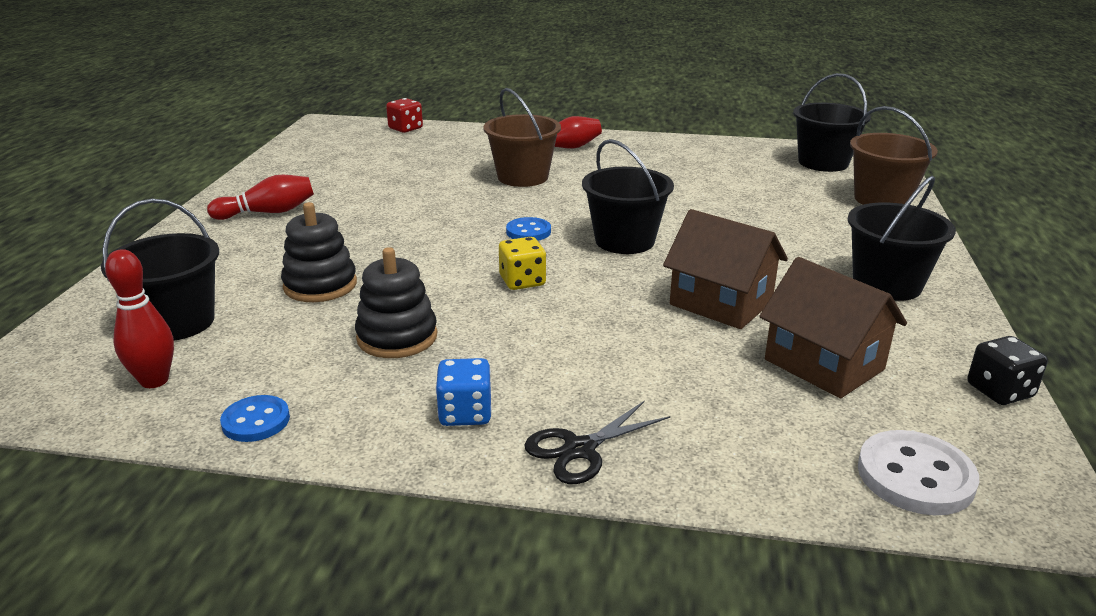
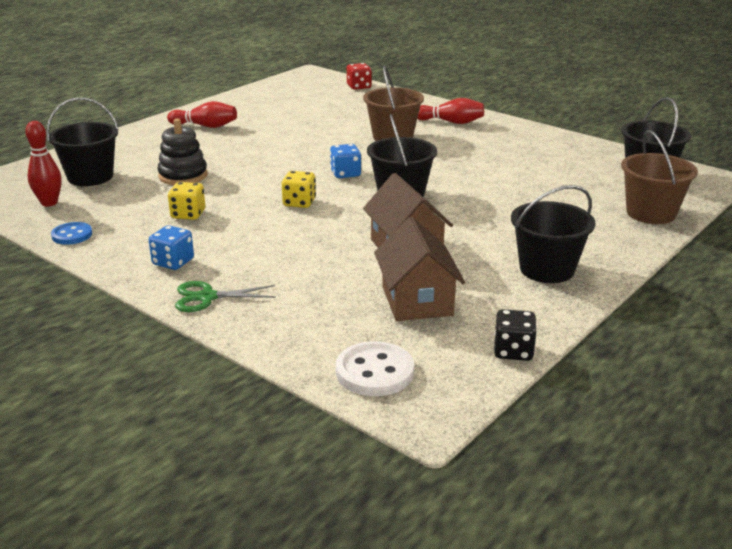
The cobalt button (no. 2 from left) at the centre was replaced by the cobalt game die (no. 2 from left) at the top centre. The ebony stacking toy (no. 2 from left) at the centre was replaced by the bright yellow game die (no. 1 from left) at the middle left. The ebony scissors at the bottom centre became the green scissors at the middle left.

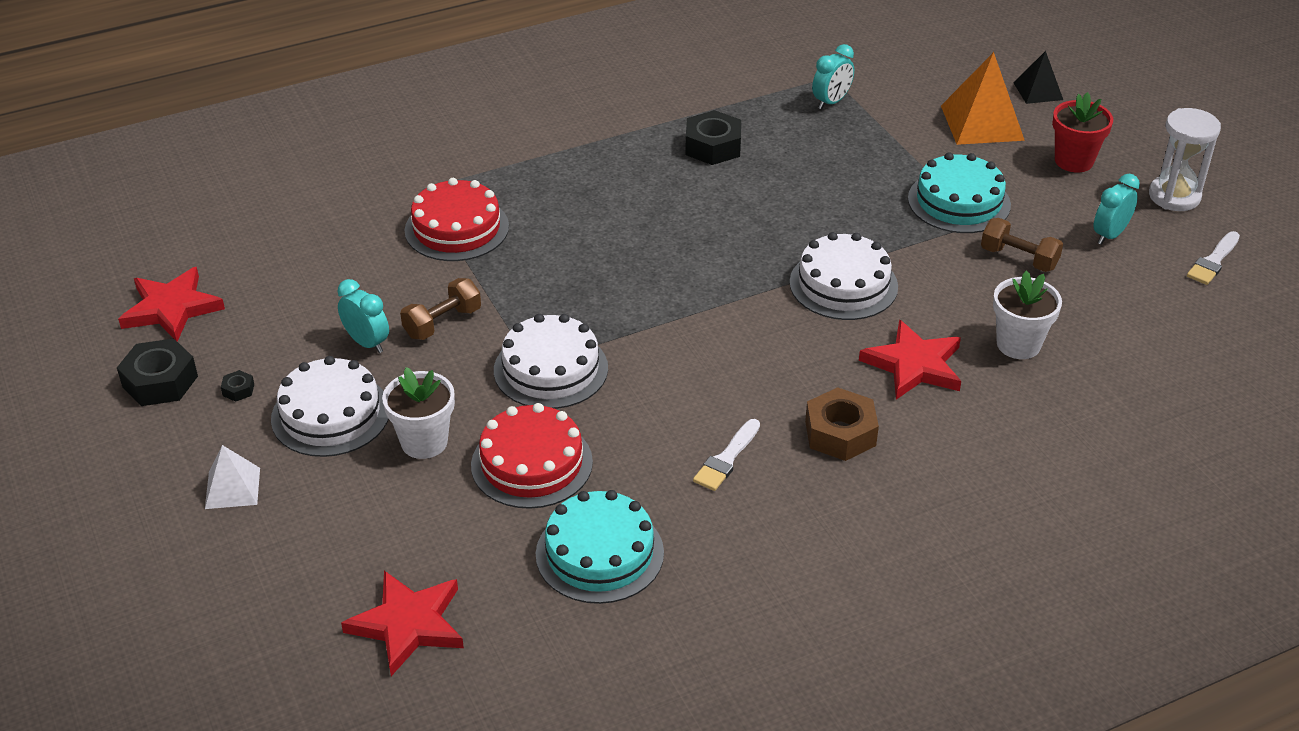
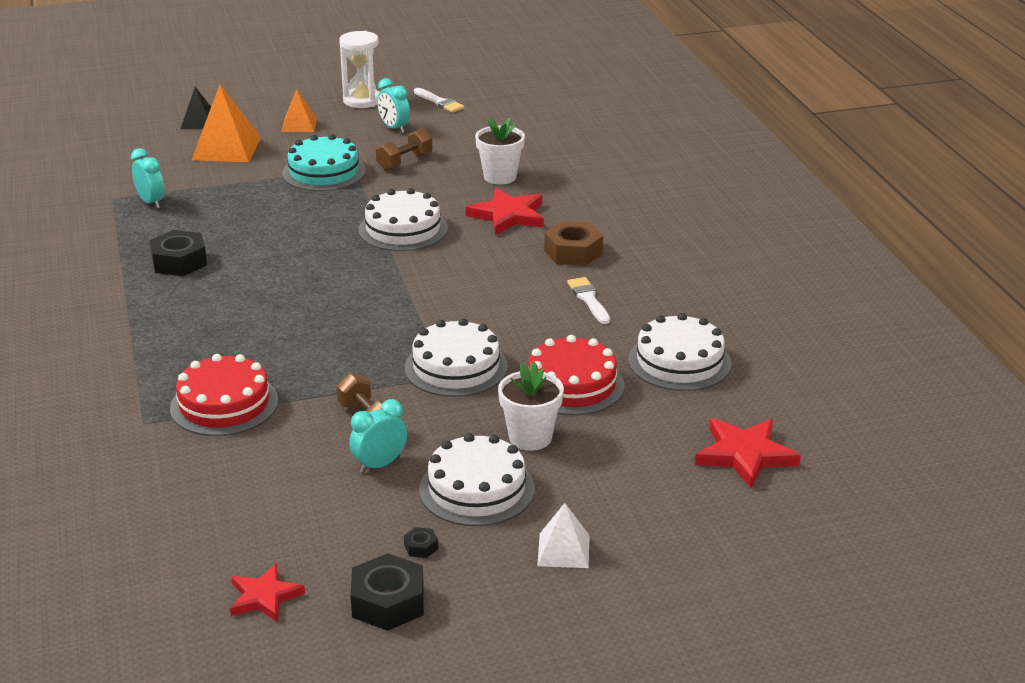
The red potted plant at the top right was replaced by the orange-coloured pyramid shape (no. 2 from left) at the top left. The red star shape (no. 1 from left) at the middle left changed to 0.66 times the size. The white paint brush (no. 1 from left in the first image) at the centre turned 150 degrees counterclockwise. The aqua gateau (no. 1 from left) at the bottom centre became the white gateau (no. 4 from left) at the centre.

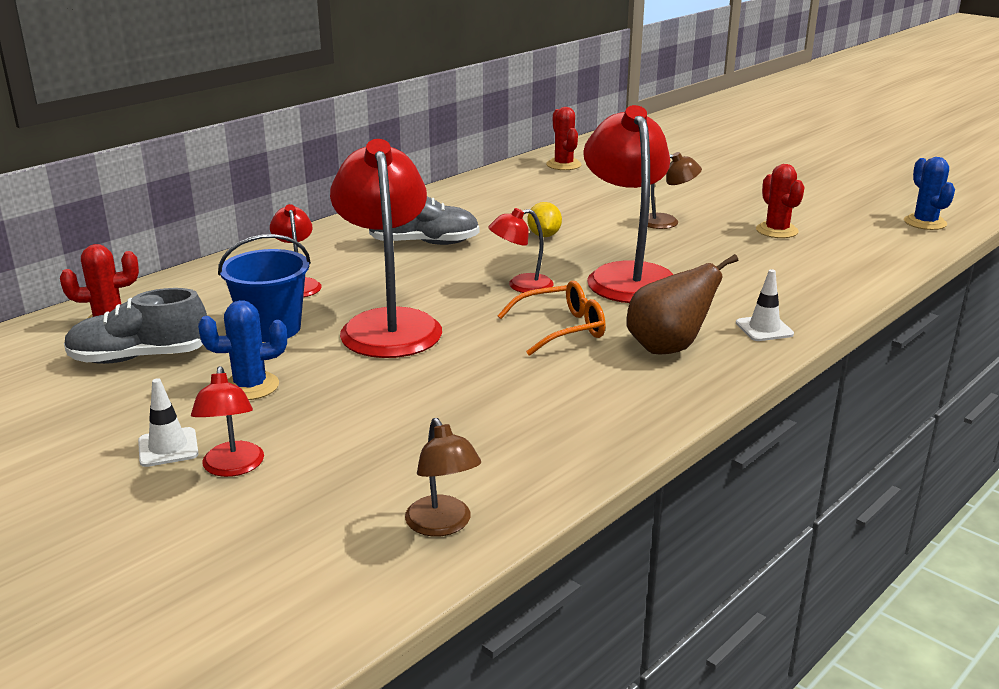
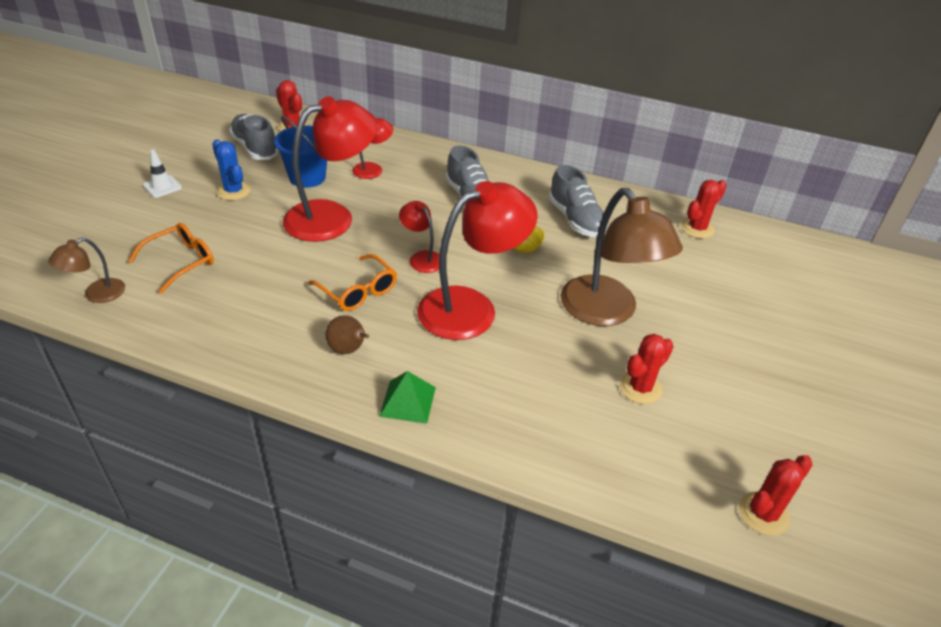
The brown desk lamp (no. 2 from left) at the top right changed to 2.08 times the size. The cobalt prickly plant (no. 2 from left) at the top right became the red prickly plant (no. 4 from left) at the bottom right. The brown toy pear at the middle right changed to 0.65 times the size. The white safety cone (no. 2 from left) at the middle right was replaced by the green pyramid shape at the centre. The red desk lamp (no. 1 from left) at the middle left disappeared. The gray sneaker (no. 3 from left) at the top centre appeared. The orange-coloured spectacles (no. 1 from left) at the middle left appeared.

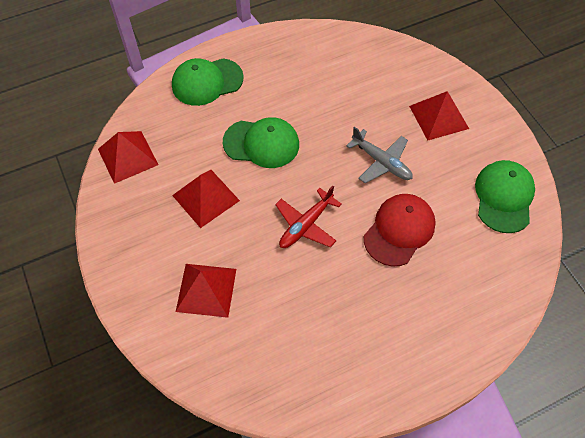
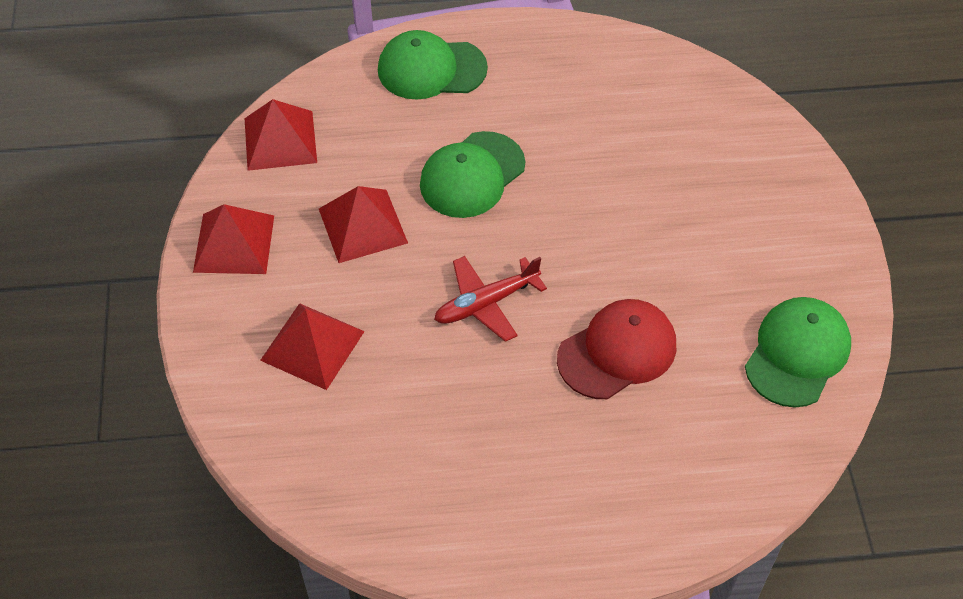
The red pyramid shape (no. 4 from left in the first image) moved from the top right to the middle left. The green cap (no. 2 from left) at the top centre turned 105 degrees clockwise. The gray aeroplane at the centre disappeared.

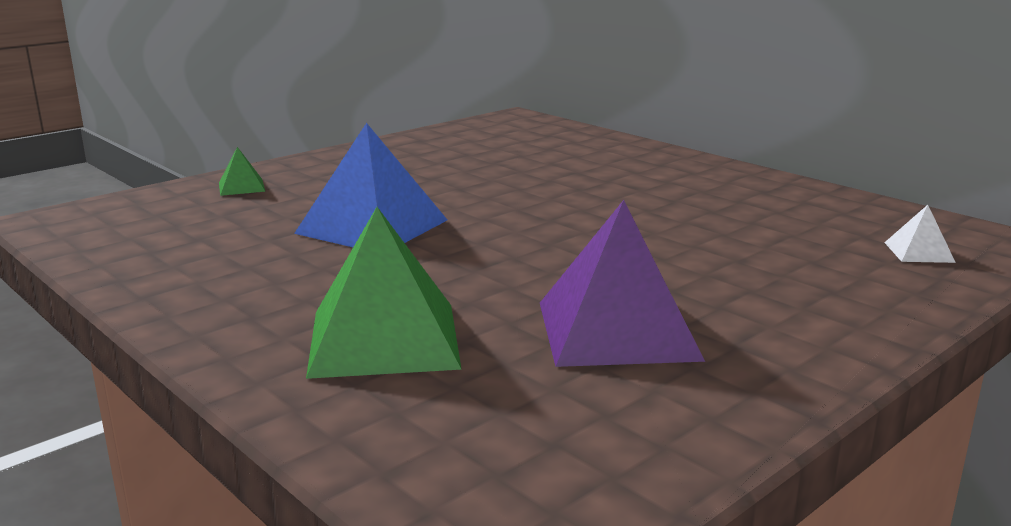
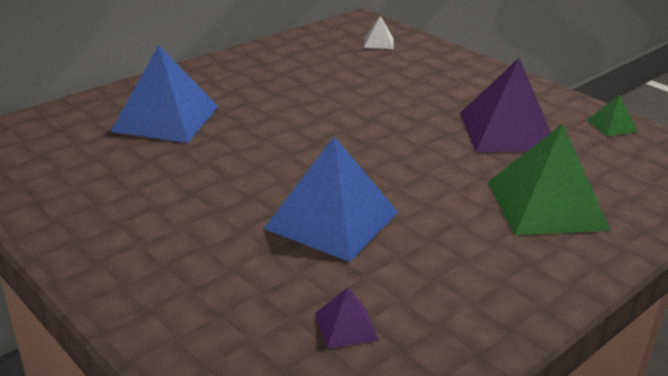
The green pyramid shape (no. 1 from left in the first image) moved from the top left to the top right. The cobalt pyramid shape (no. 1 from left) at the top left appeared. The purple pyramid shape (no. 1 from left) at the bottom centre appeared.

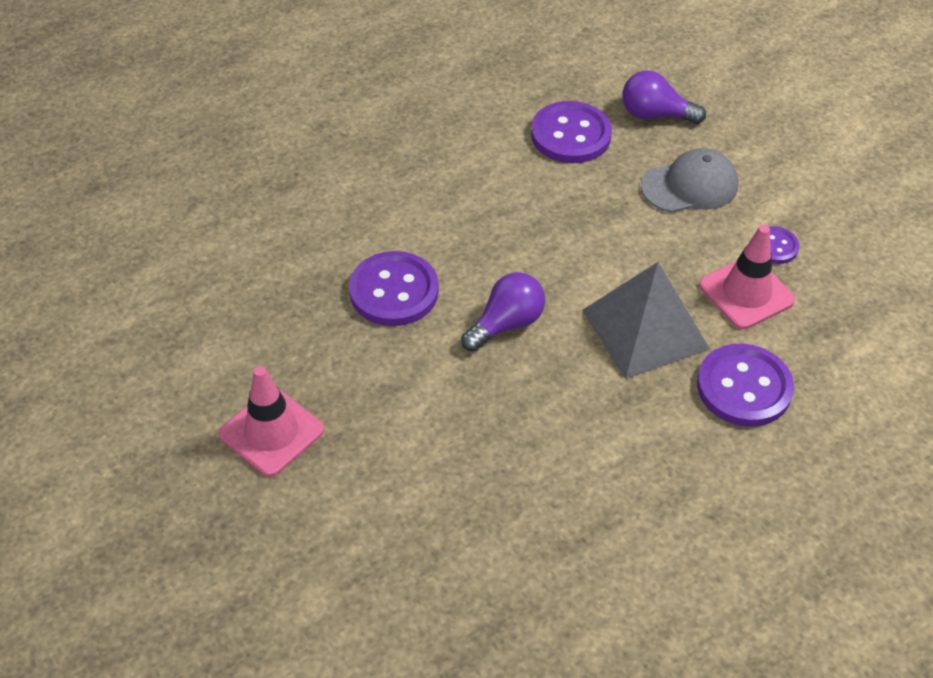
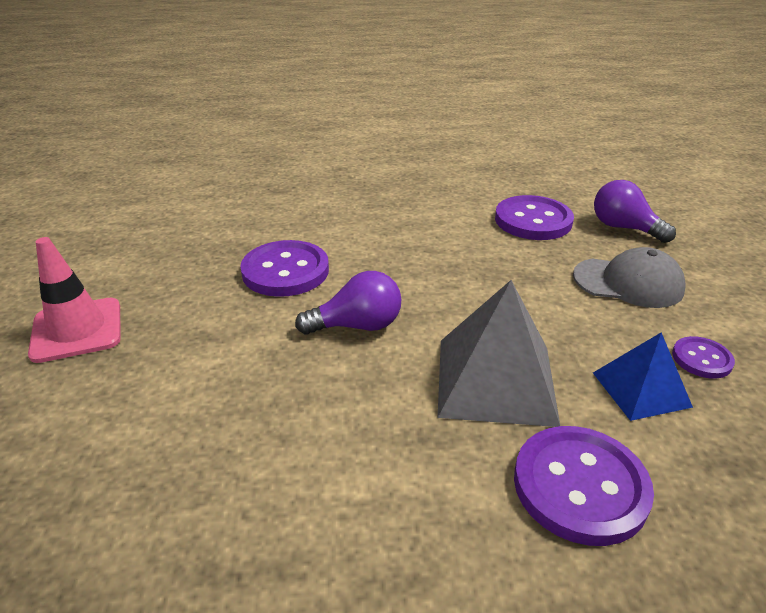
The rosy safety cone (no. 2 from left) at the middle right was replaced by the cobalt pyramid shape at the middle right.

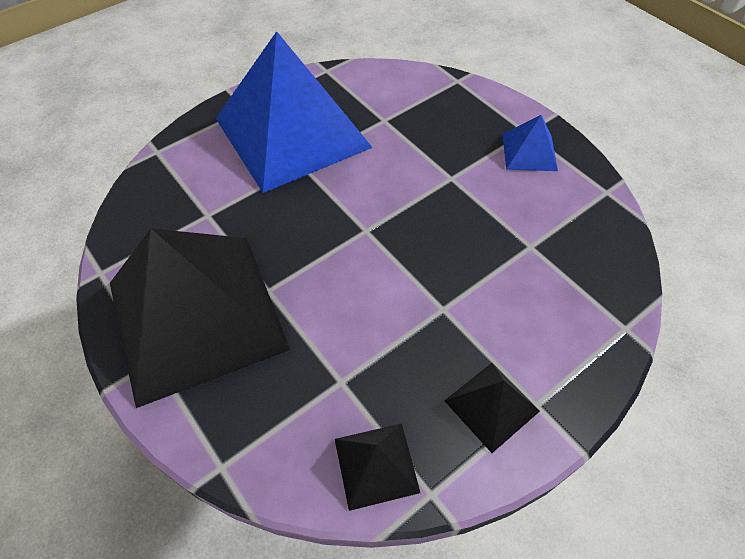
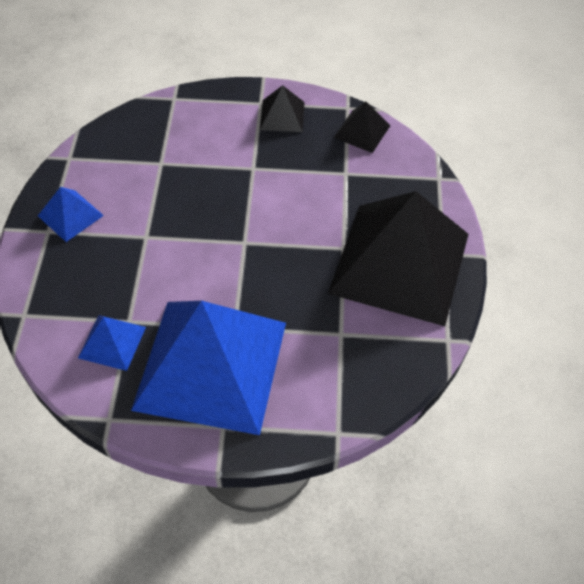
The cobalt pyramid shape (no. 2 from left) at the middle left appeared.

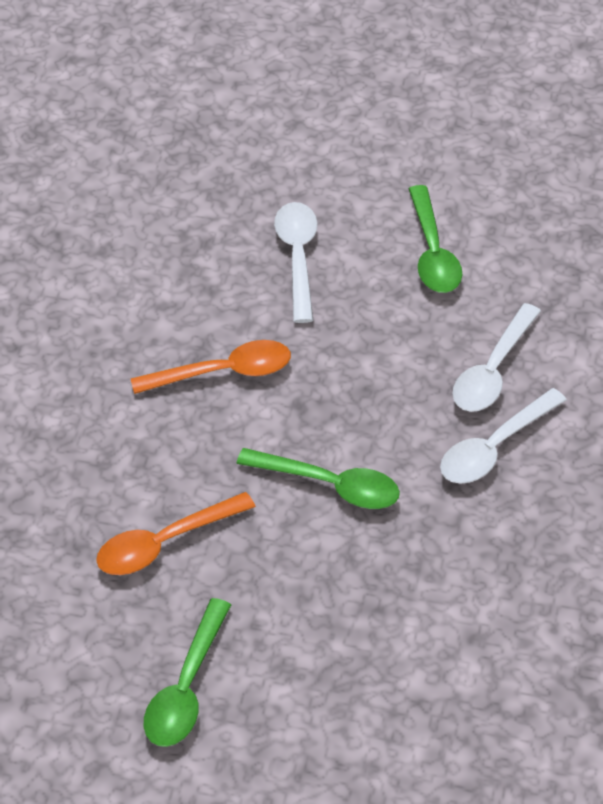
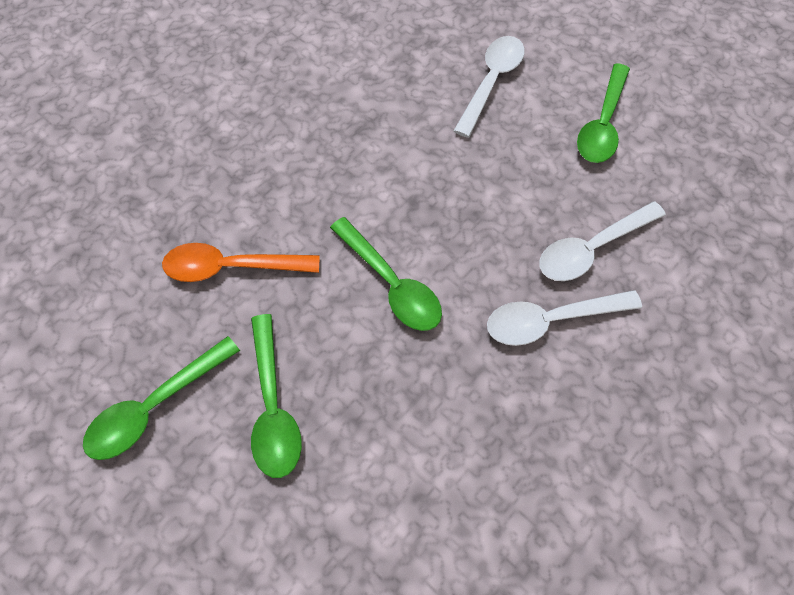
The orange-coloured spoon (no. 2 from left) at the centre disappeared. The green spoon (no. 2 from left) at the centre appeared.

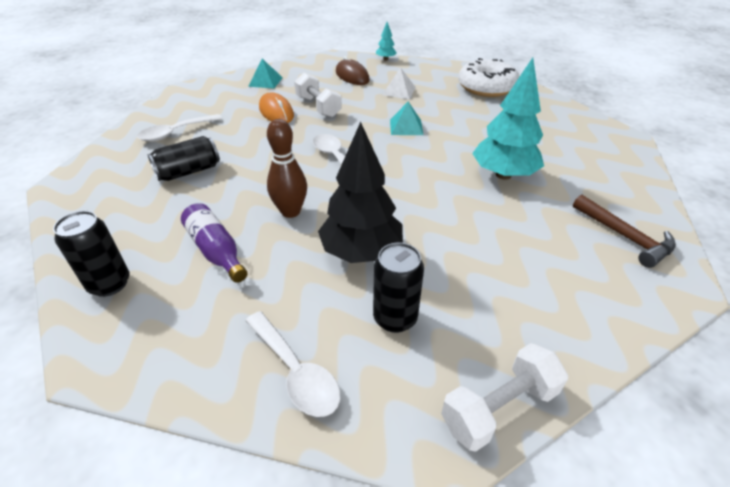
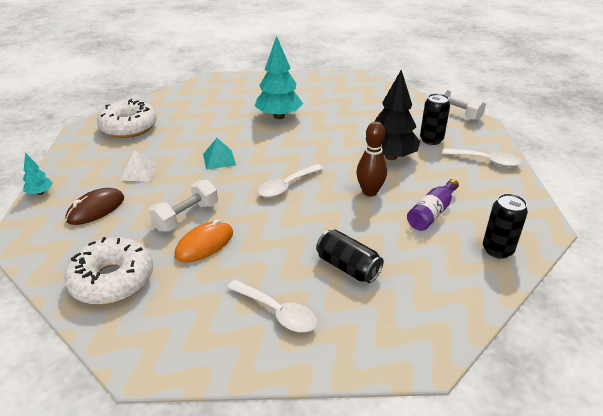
The aqua pyramid shape (no. 1 from left) at the top centre was replaced by the white glazed donut (no. 1 from left) at the middle left. The brown claw hammer at the middle right disappeared. The white spoon (no. 2 from left in the first image) at the bottom centre turned 75 degrees clockwise.

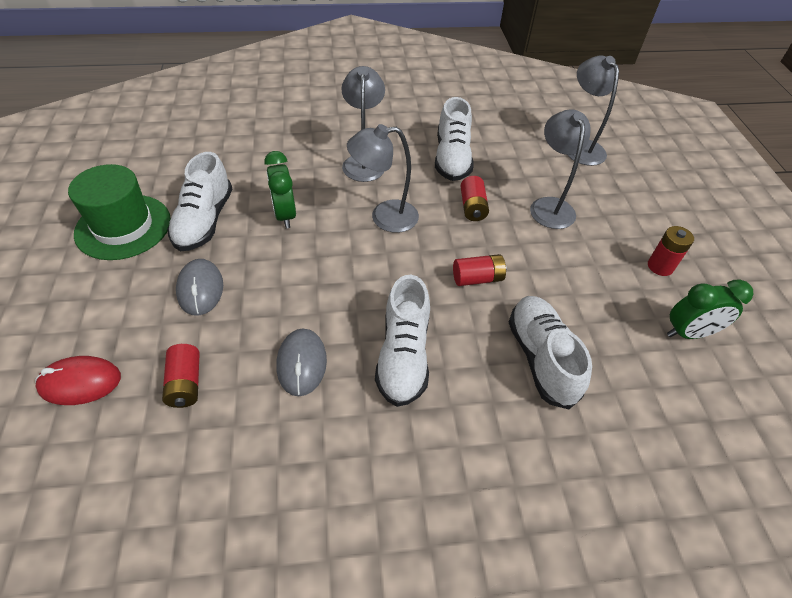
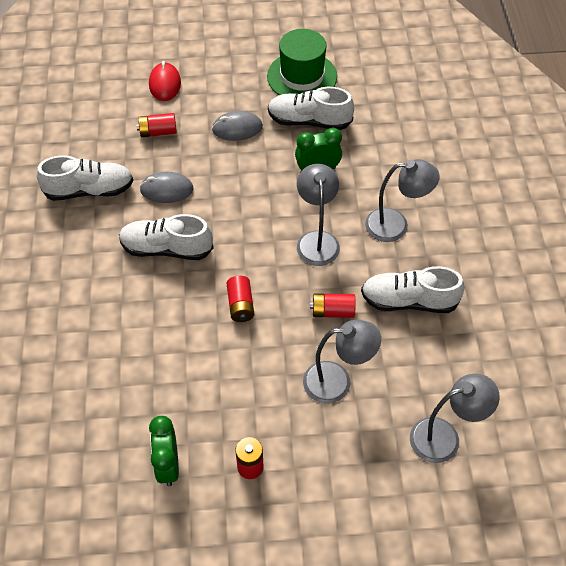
The white sneaker (no. 4 from left in the first image) moved from the middle right to the top left.

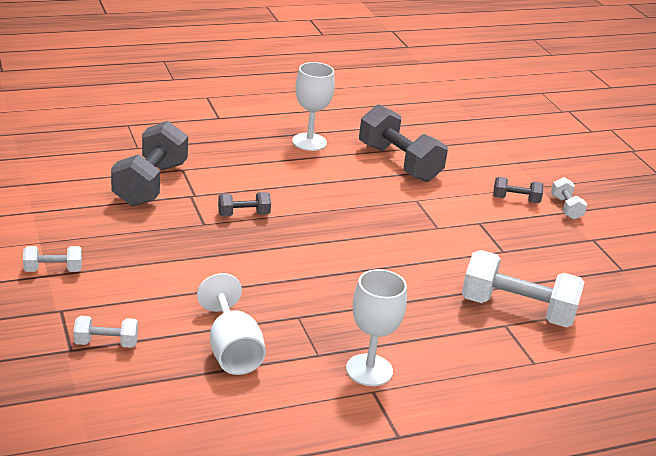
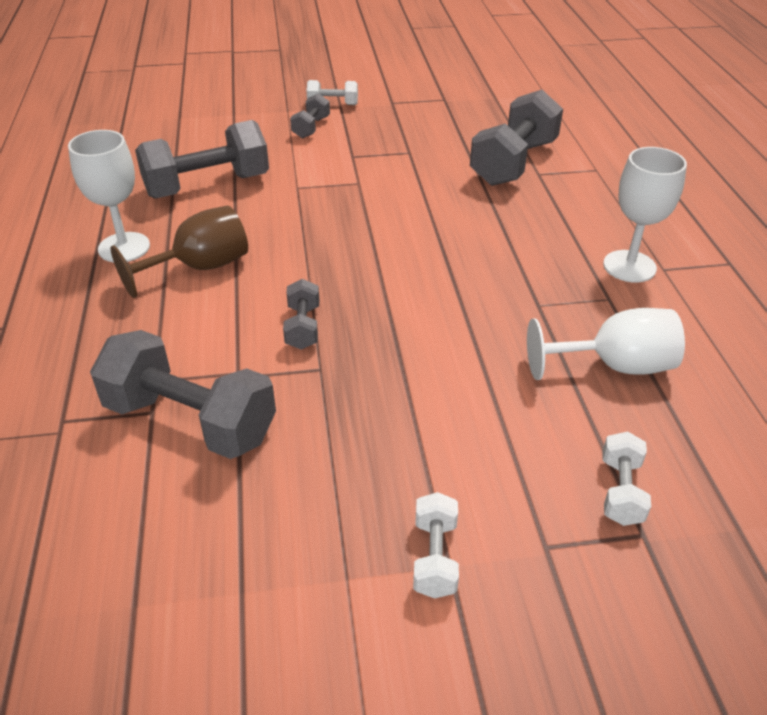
The white free weight (no. 3 from left) at the middle right became the gray free weight (no. 5 from left) at the top right. The brown wine glass at the middle left appeared.

